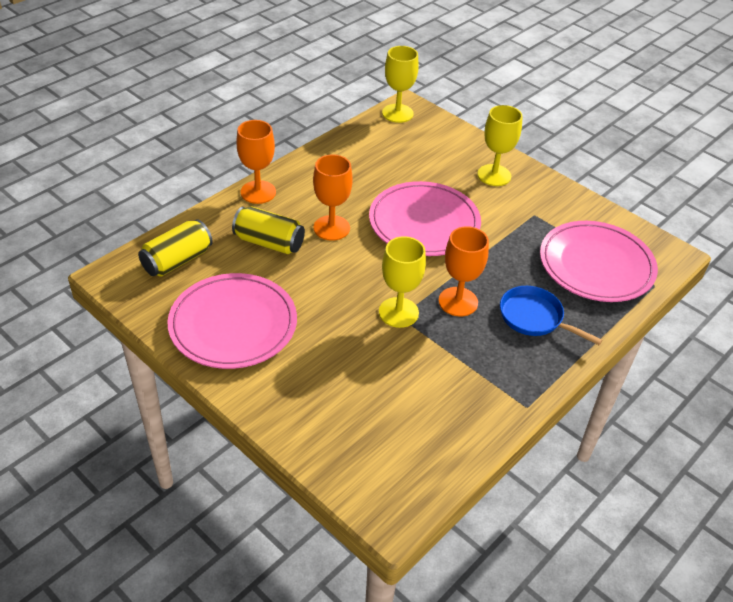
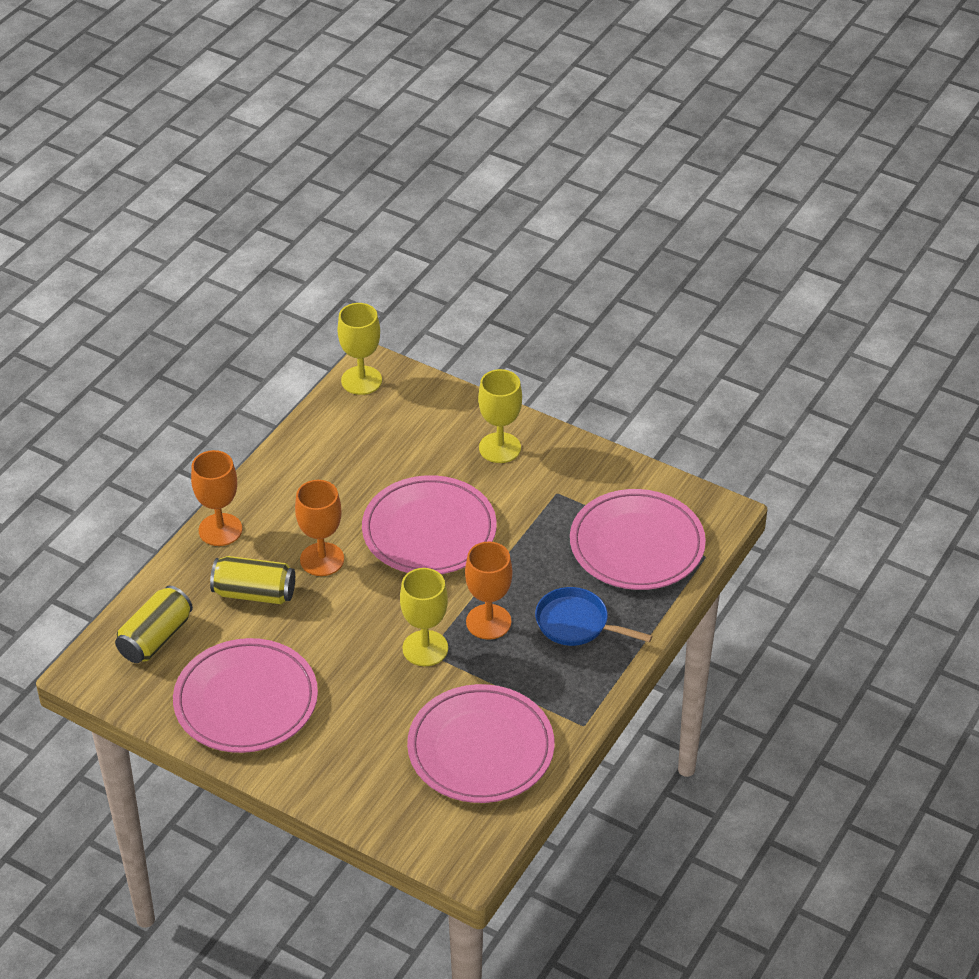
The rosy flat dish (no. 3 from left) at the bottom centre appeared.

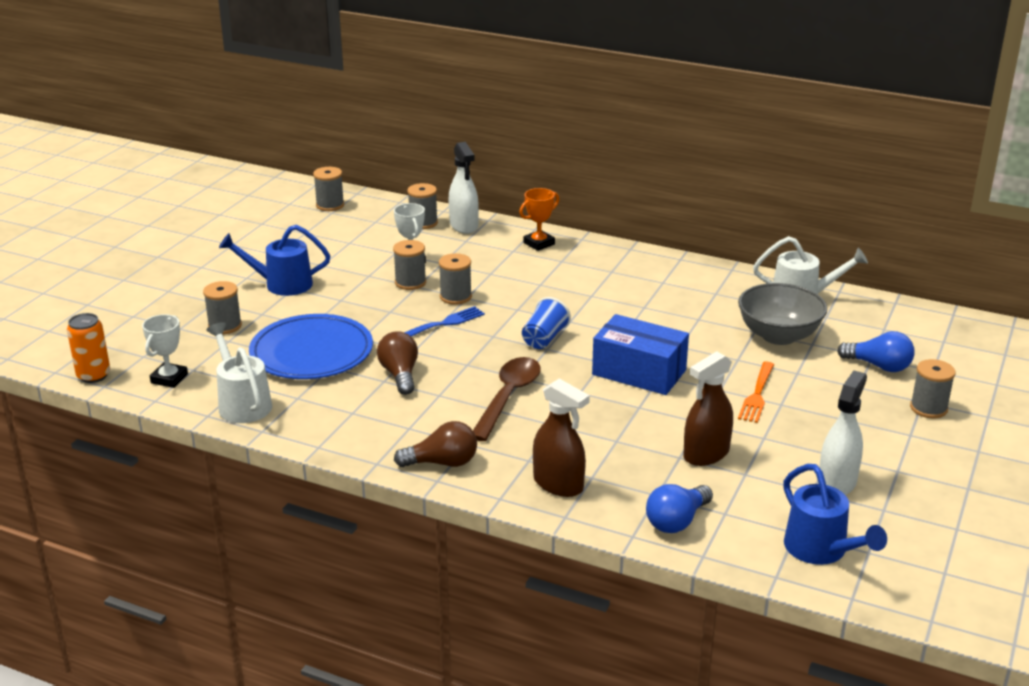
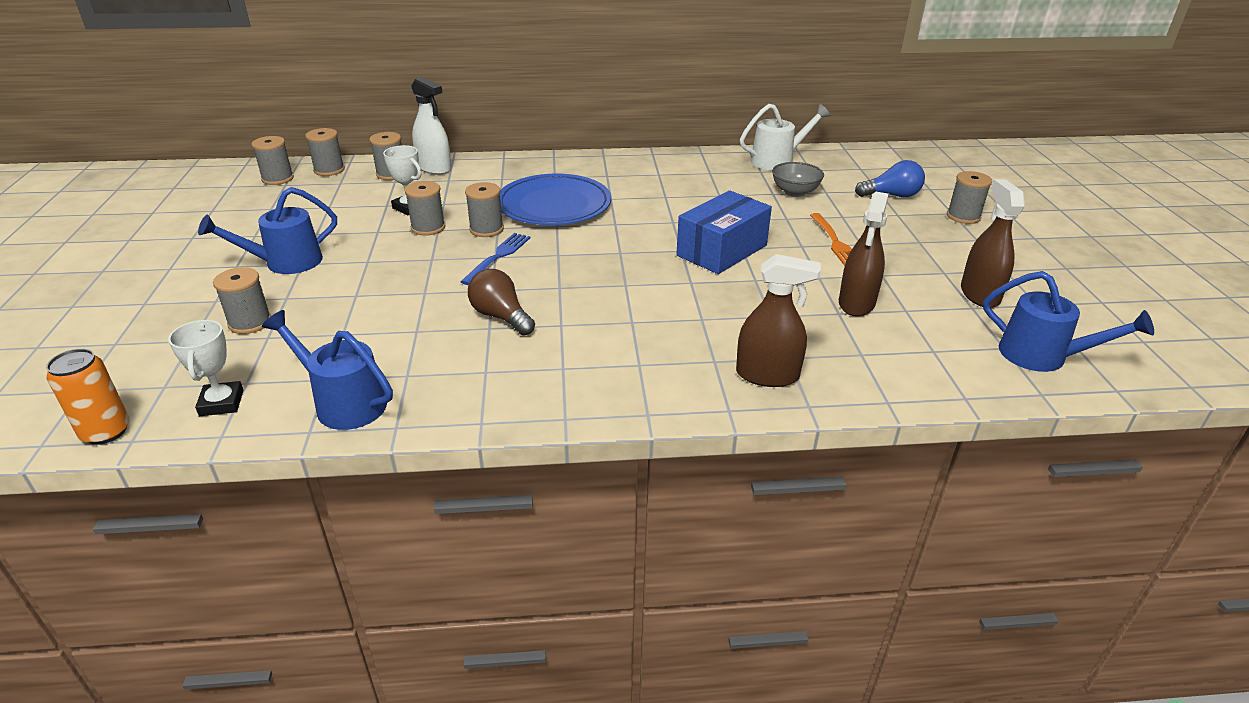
The orange-coloured prize cup at the top centre disappeared. The gray deep dish at the middle right changed to 0.64 times the size. The cobalt tumbler at the centre disappeared. The cobalt flat dish moved from the middle left to the top centre. The cobalt box at the centre turned 45 degrees counterclockwise. The white sprinkling can (no. 1 from left) at the middle left became the cobalt sprinkling can (no. 2 from left) at the middle left. The brown spoon at the centre disappeared. The white spray bottle (no. 2 from left) at the middle right became the brown spray bottle (no. 3 from left) at the middle right. The brown bulb (no. 2 from left) at the centre disappeared. The cobalt bulb (no. 1 from left) at the bottom centre disappeared. The gray bobbin (no. 3 from left) at the top left appeared.

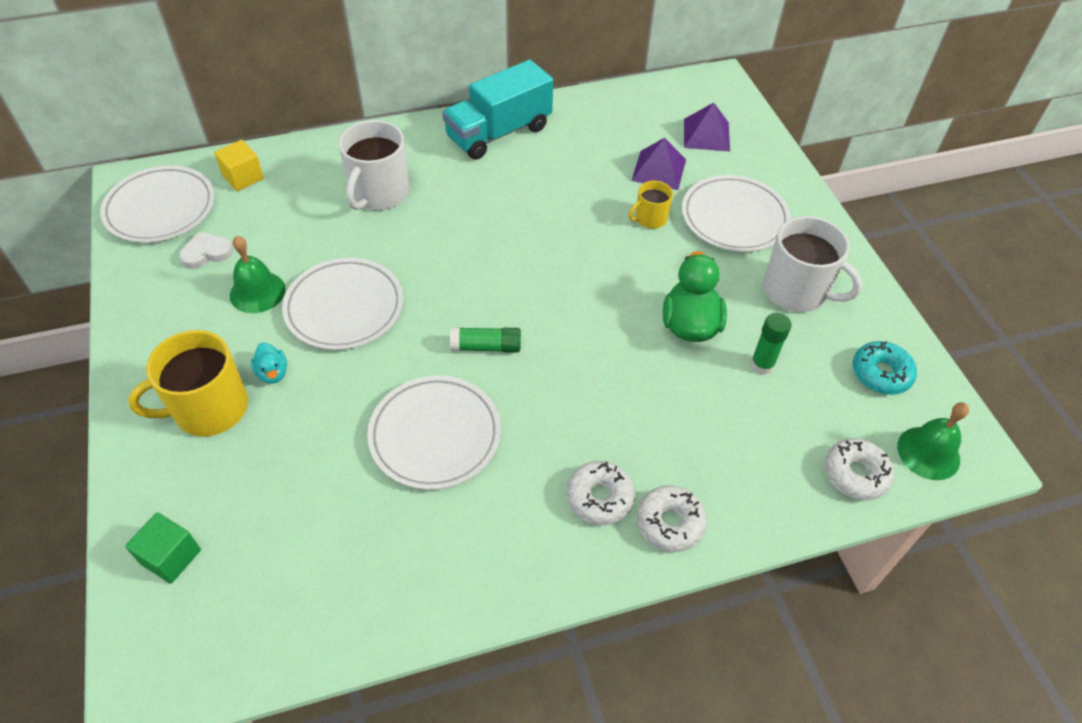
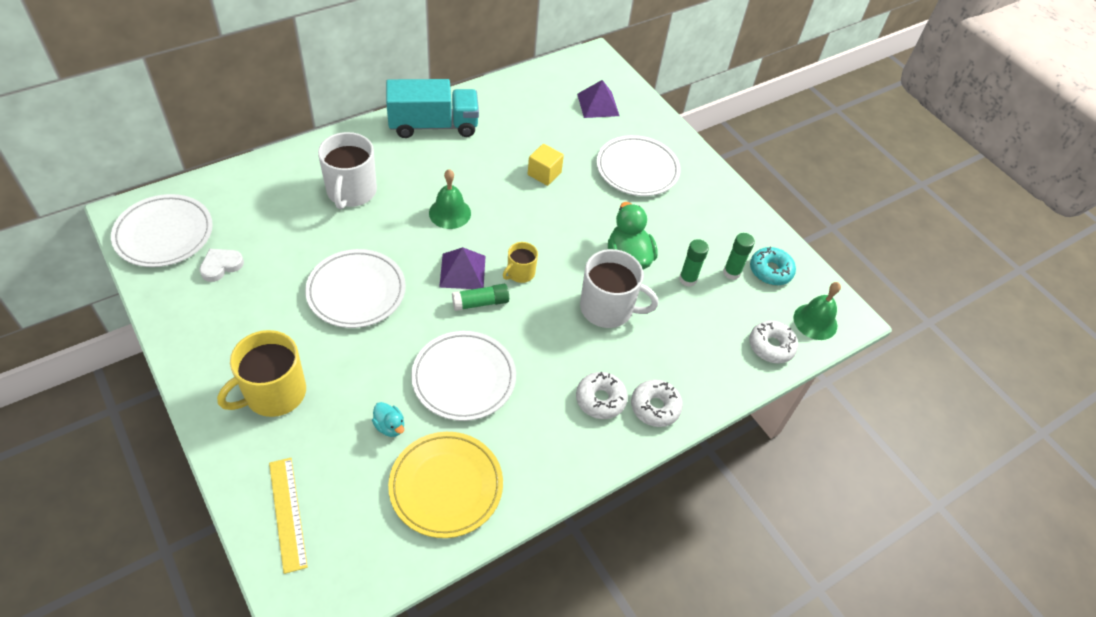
The aqua lorry at the top centre turned 135 degrees counterclockwise. The purple pyramid shape (no. 1 from left) moved from the top centre to the centre. The bright yellow cube moved from the top left to the top centre. The bright yellow mug (no. 2 from left) moved from the top centre to the centre. The white mug (no. 2 from left) moved from the middle right to the centre. The green bell (no. 1 from left) moved from the middle left to the top centre. The aqua rubber duck moved from the middle left to the bottom centre. The green cube at the bottom left was replaced by the bright yellow straightedge at the bottom left. The green glue (no. 3 from left) at the middle right appeared. The bright yellow flat dish at the bottom centre appeared.

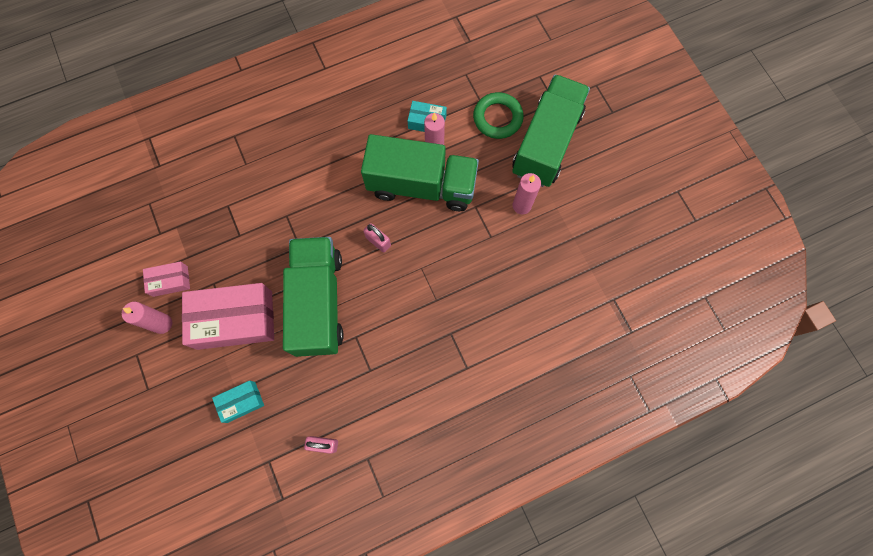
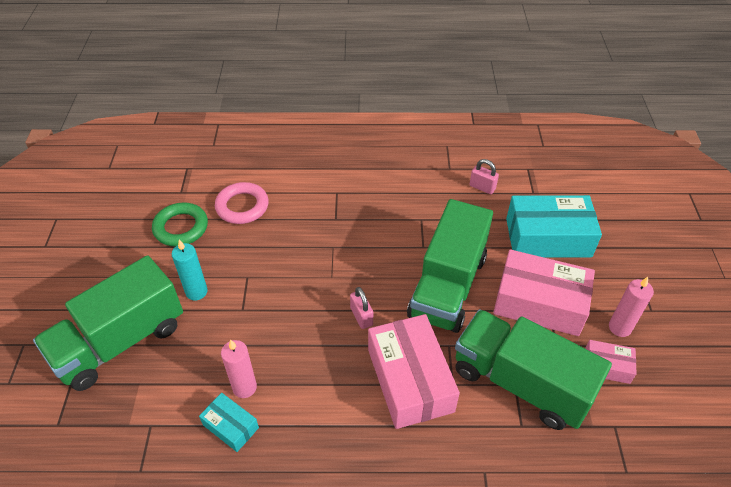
The green torus moved from the top centre to the middle left. The green lorry (no. 2 from left in the first image) moved from the top centre to the bottom right. The rosy pillar candle (no. 3 from left) at the centre became the aqua pillar candle at the middle left. The aqua box (no. 1 from left in the first image) at the bottom left changed to 2.02 times the size. The rosy torus at the middle left appeared. The rosy box (no. 1 from left) at the bottom centre appeared.

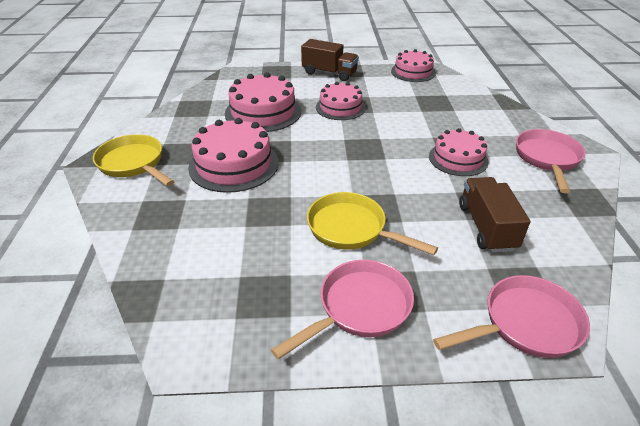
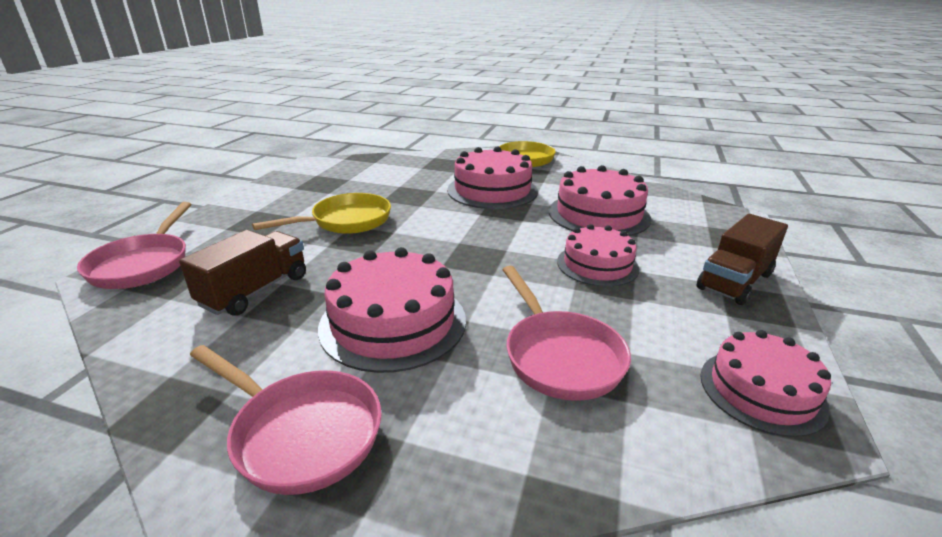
The rosy gateau (no. 5 from left in the first image) at the middle right changed to 1.51 times the size. The brown lorry (no. 2 from left in the first image) at the middle right turned 75 degrees counterclockwise. The rosy frying pan (no. 1 from left in the first image) moved from the bottom centre to the centre.

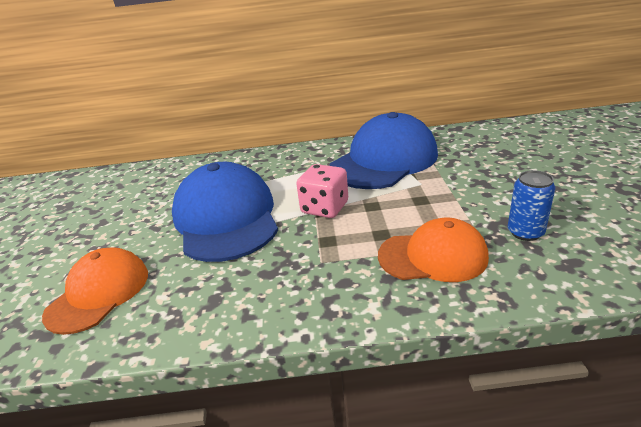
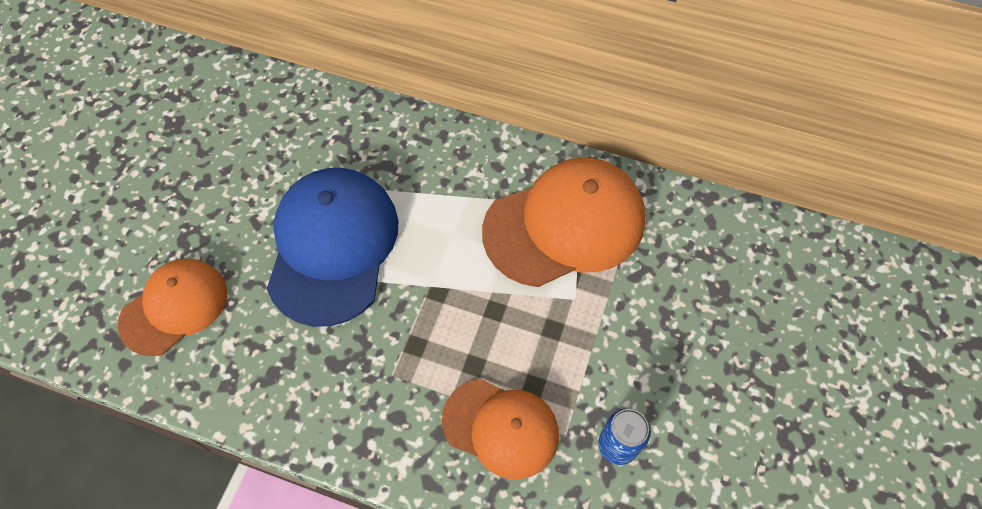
The cobalt cap (no. 2 from left) at the centre became the orange-coloured cap (no. 3 from left) at the centre. The rosy game die at the centre disappeared.

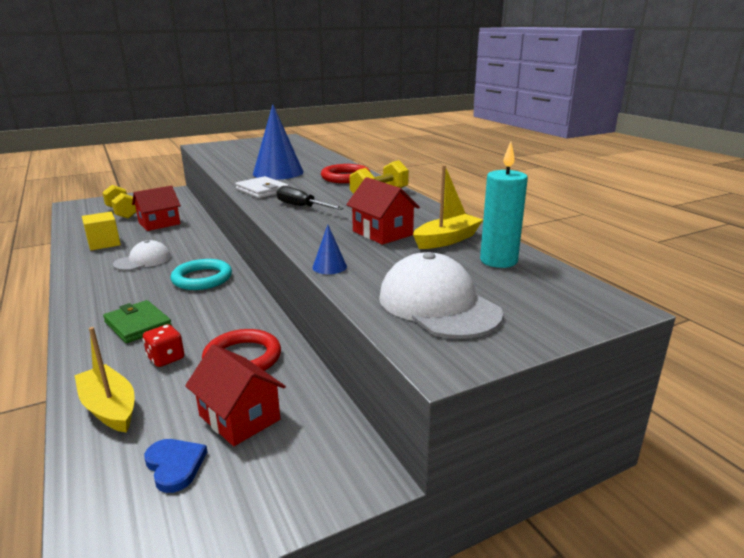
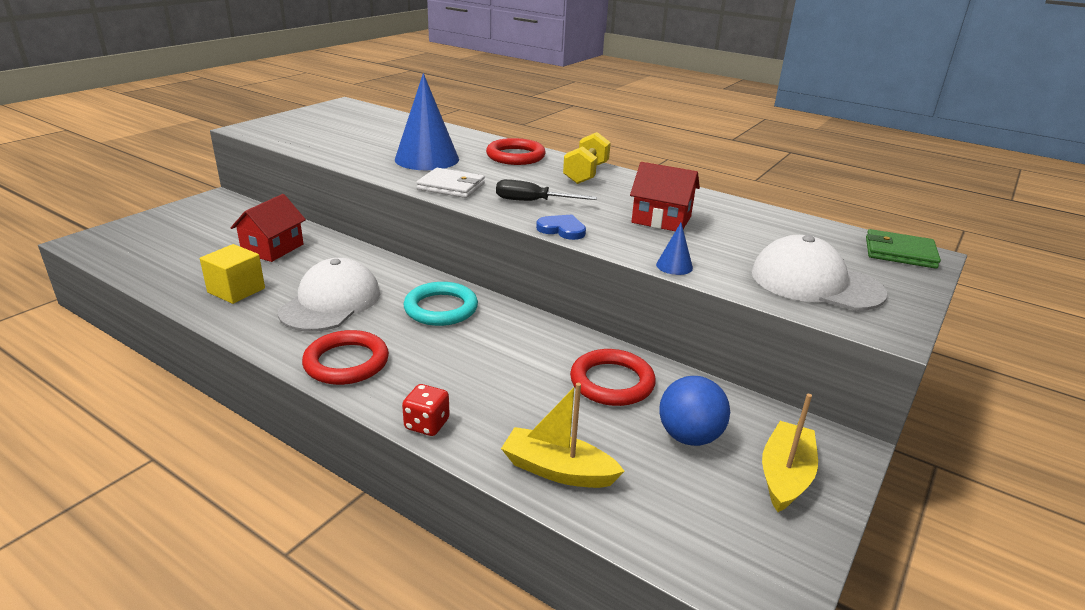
The aqua pillar candle at the middle right disappeared. The bright yellow boat (no. 2 from left) moved from the centre to the bottom right. The bright yellow free weight (no. 1 from left) at the middle left disappeared. The white cap (no. 1 from left) at the middle left changed to 1.53 times the size. The green card wallet moved from the middle left to the middle right. The red game die moved from the middle left to the bottom centre. The red house (no. 2 from left) at the bottom left was replaced by the cobalt ball at the bottom centre. The cobalt heart moved from the bottom left to the centre. The red torus (no. 1 from left) at the middle left appeared.

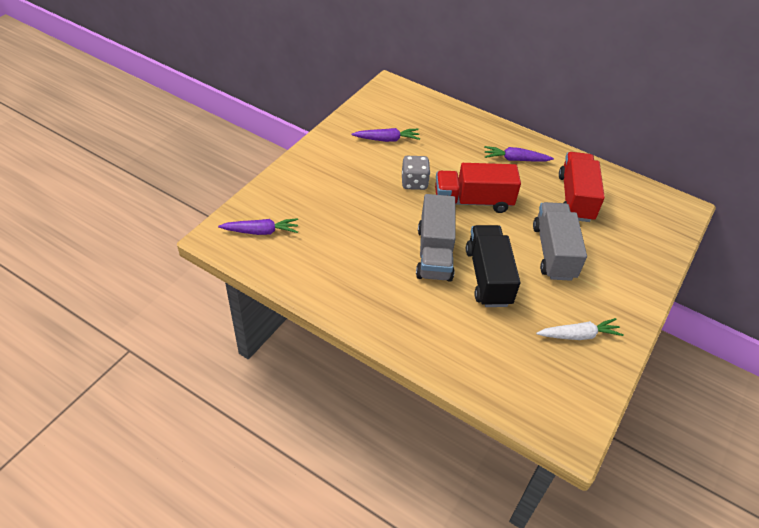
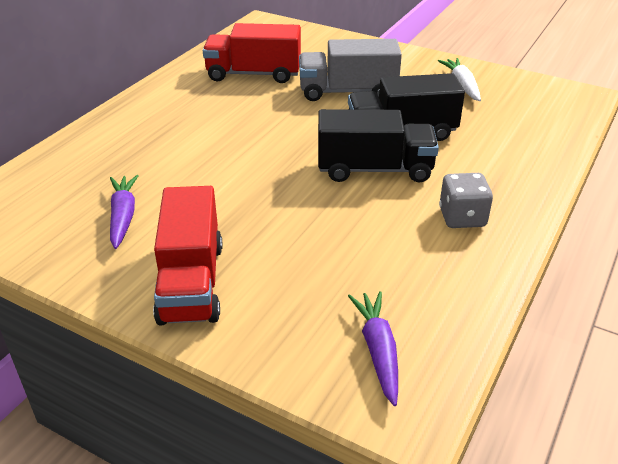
The purple toy carrot (no. 3 from left) at the top right disappeared. The gray game die moved from the top centre to the middle right. The red lorry (no. 1 from left) moved from the centre to the middle left. The gray lorry (no. 1 from left) at the centre became the ebony lorry (no. 1 from left) at the top centre.

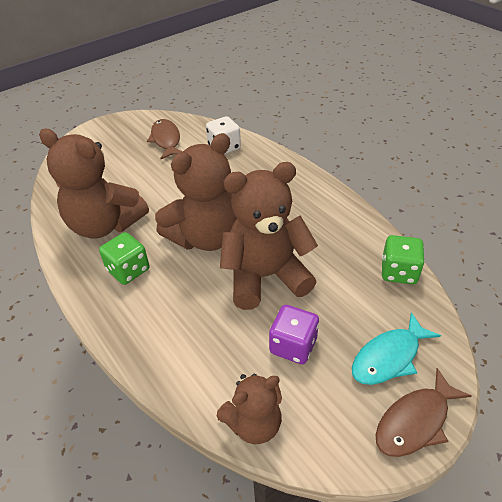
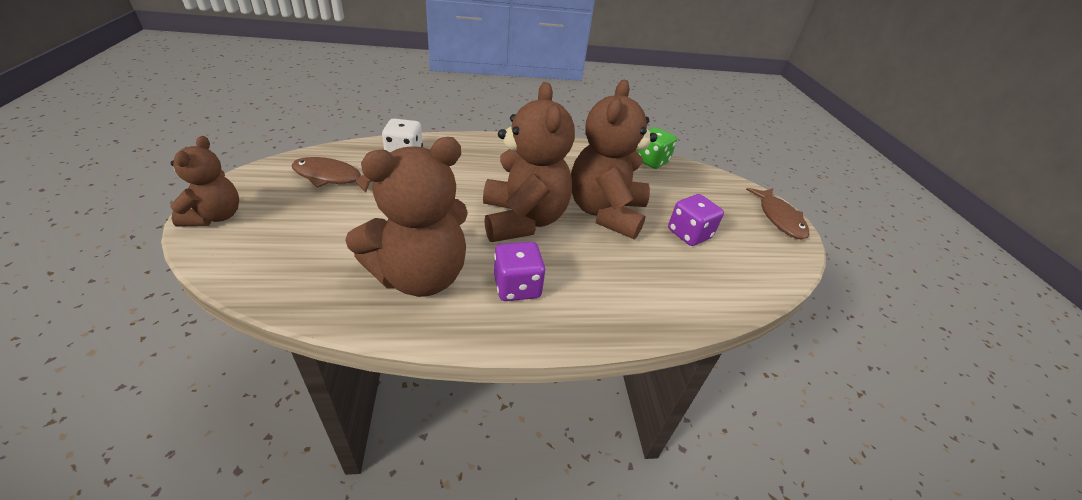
The green game die (no. 1 from left) at the middle left became the purple game die (no. 1 from left) at the centre. The aqua fish at the bottom right disappeared. The brown teddy (no. 3 from left in the first image) moved from the bottom centre to the middle left.

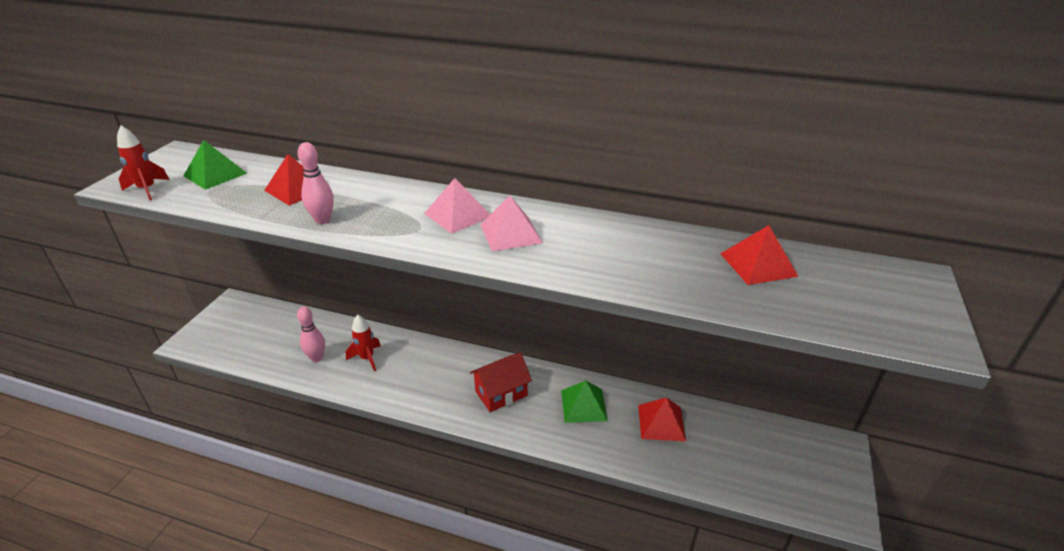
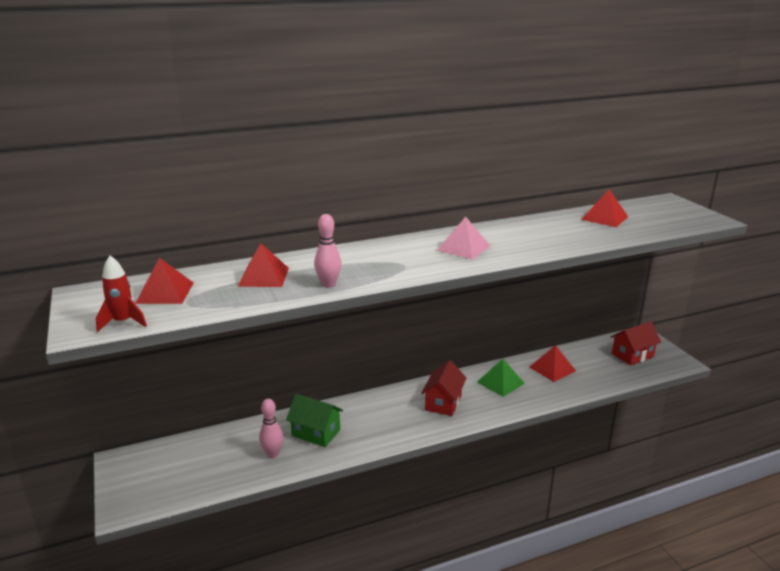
The green pyramid shape (no. 1 from left) at the top left became the red pyramid shape (no. 1 from left) at the middle left. The rosy pyramid shape (no. 1 from left) at the centre disappeared. The red spaceship (no. 2 from left) at the centre was replaced by the green house at the bottom centre. The red house (no. 2 from left) at the middle right appeared.

